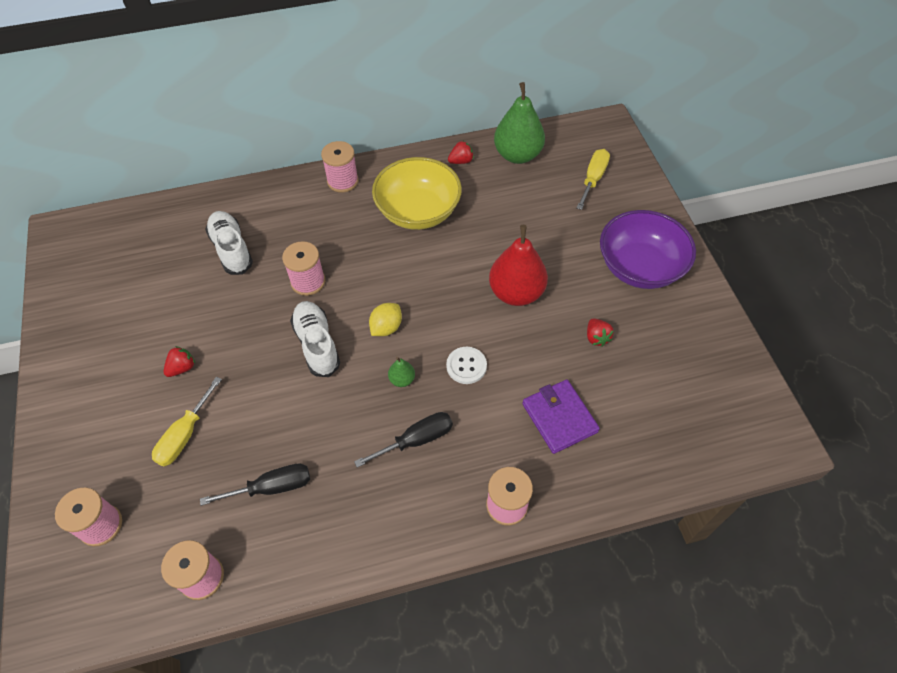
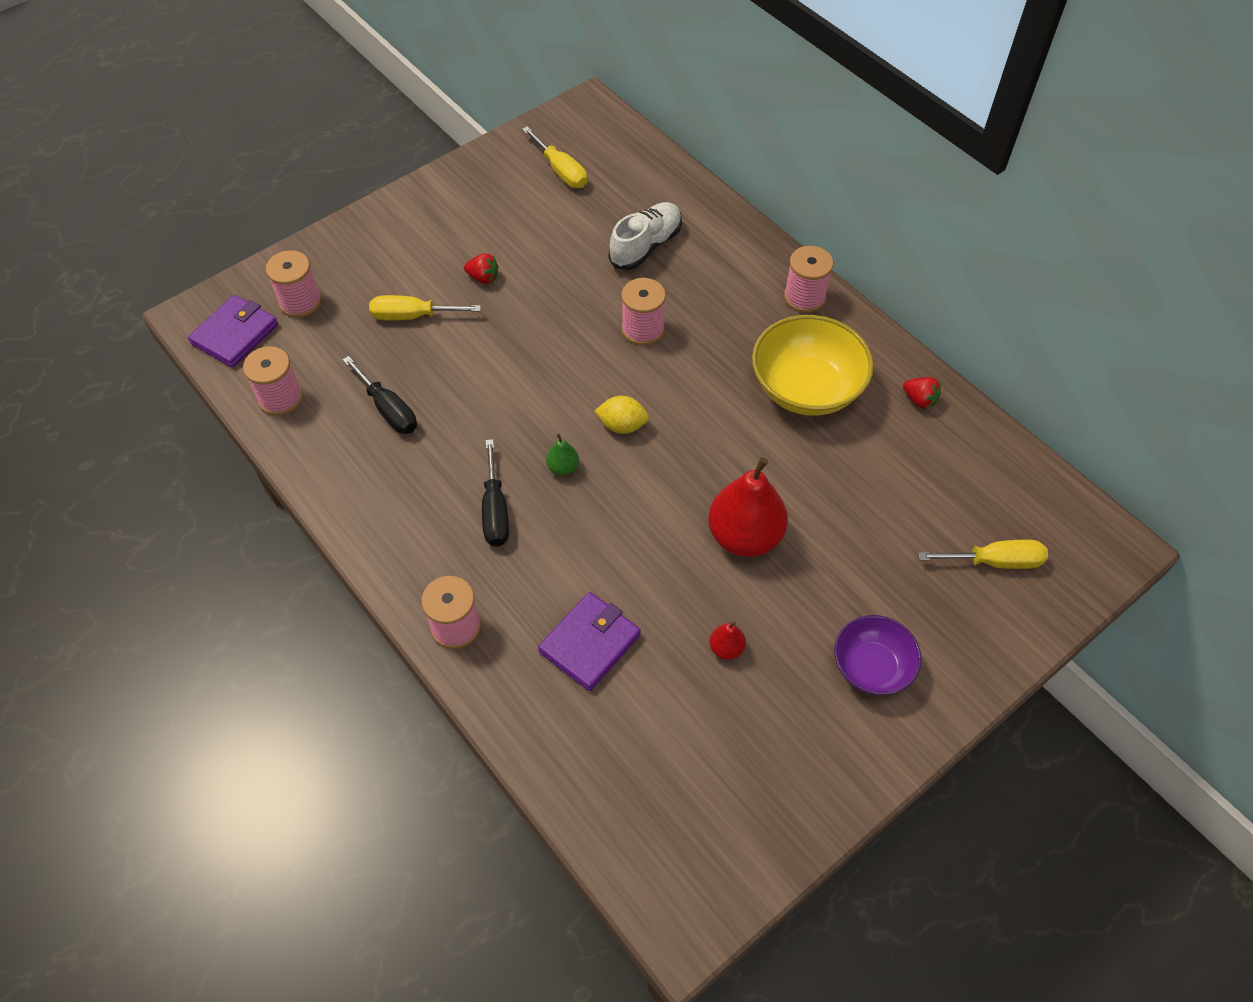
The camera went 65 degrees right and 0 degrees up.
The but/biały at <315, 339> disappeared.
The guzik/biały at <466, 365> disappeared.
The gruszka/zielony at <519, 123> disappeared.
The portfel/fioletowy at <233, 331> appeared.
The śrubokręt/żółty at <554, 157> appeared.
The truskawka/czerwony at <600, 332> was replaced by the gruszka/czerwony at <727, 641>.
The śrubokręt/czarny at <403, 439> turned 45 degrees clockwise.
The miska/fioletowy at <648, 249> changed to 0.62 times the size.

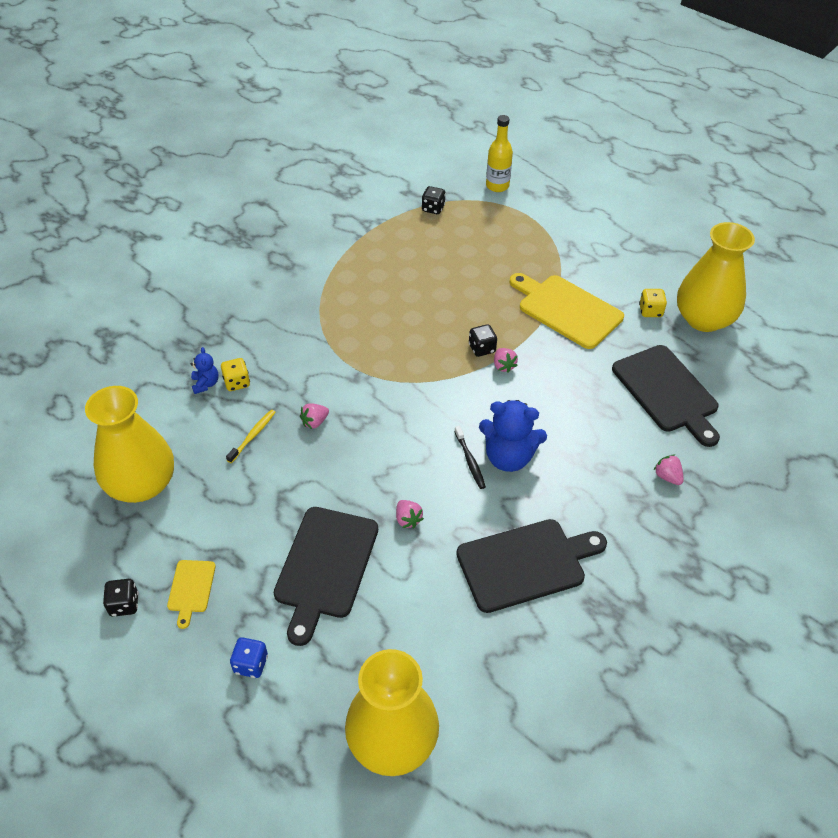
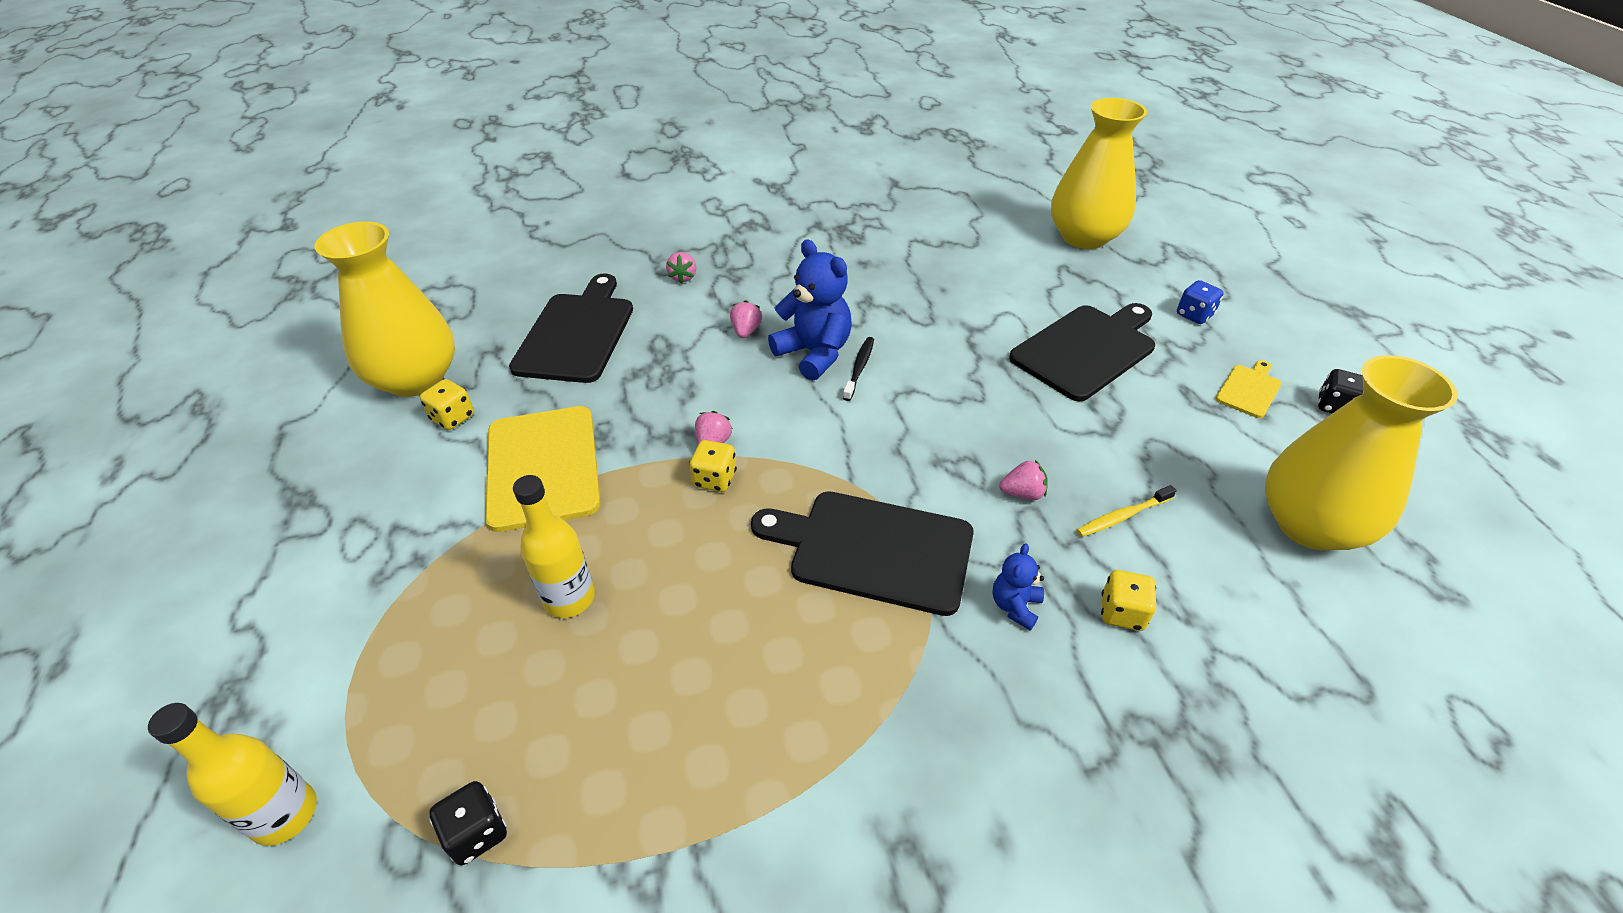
The camera went 145 degrees left and 5 degrees down.
The butelka/żółty at <554, 546> appeared.
The miś/niebieski moved from <205, 370> to <1018, 586>.
The truskawka/różowy moved from <410, 514> to <746, 319>.
The deska do krojenia/czarny moved from <531, 566> to <862, 553>.
The kostka do gry/czarny at <483, 340> became the kostka do gry/żółty at <713, 466>.

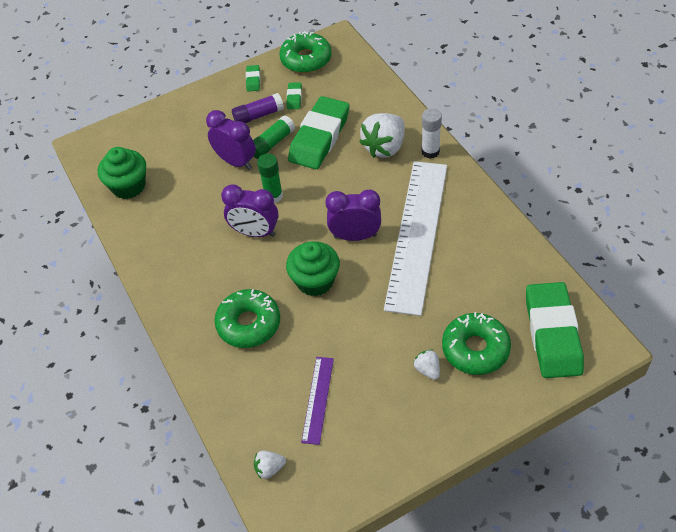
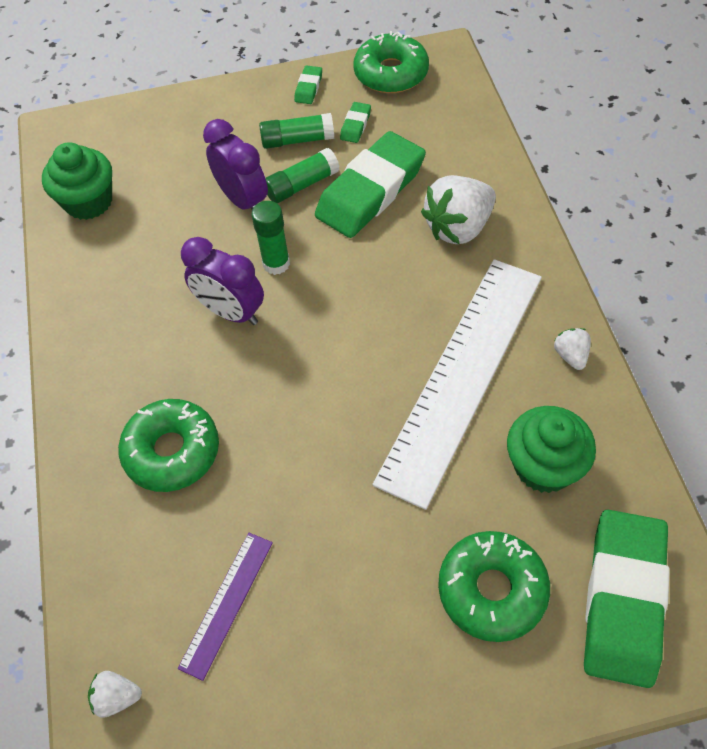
The camera went 15 degrees right and 5 degrees up.
The budzik/fioletowy at <353, 215> disappeared.
The klej w sztyfcie/biały at <431, 133> disappeared.
The muffinka/zielony moved from <313, 268> to <551, 449>.
The truskawka/biały moved from <426, 364> to <572, 349>.
The klej w sztyfcie/fioletowy at <258, 108> became the klej w sztyfcie/zielony at <296, 131>.

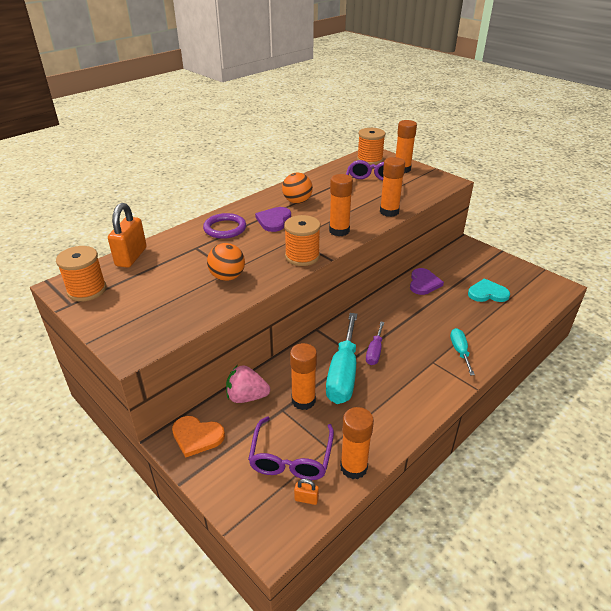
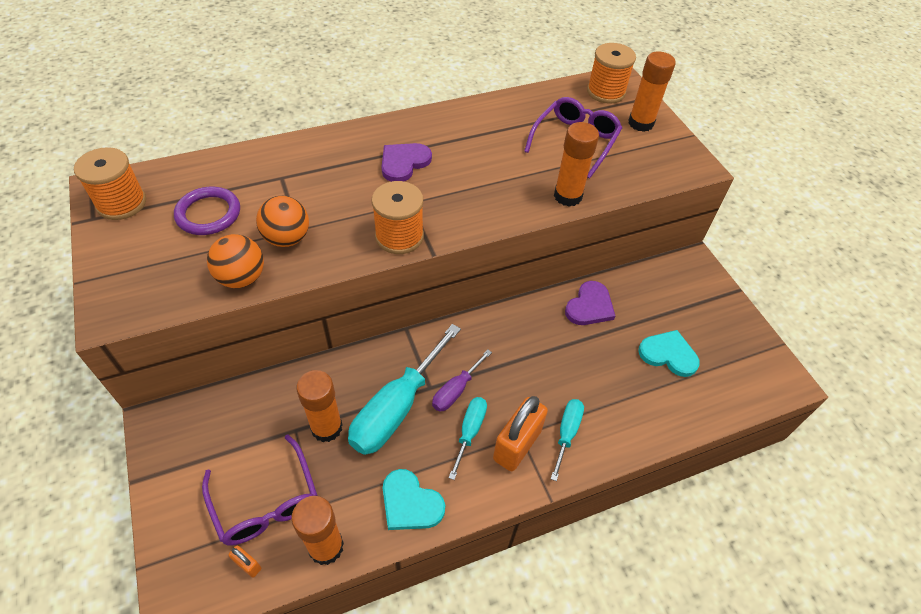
The camera went 20 degrees right and 15 degrees up.
The serce/pomarańczowy at <198, 437> disappeared.
The truskawka/różowy at <248, 384> disappeared.
The klej w sztyfcie/pomarańczowy at <341, 205> disappeared.
The serce/turkusowy at <414, 499> appeared.
The śrubokręt/turkusowy at <468, 438> appeared.
The kłódka/pomarańczowy moved from <127, 235> to <520, 433>.
The pierścień/fioletowy moved from <224, 226> to <207, 211>.
The piłka/pomarańczowy moved from <297, 188> to <235, 261>.
The okulary/fioletowy at <291, 448> turned 60 degrees counterclockwise.

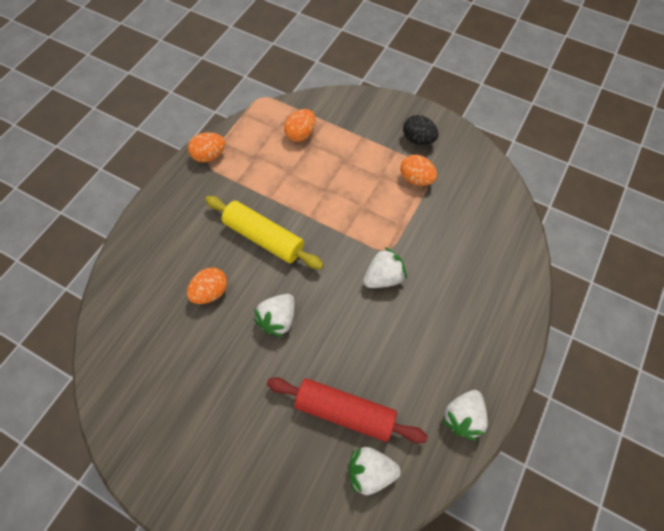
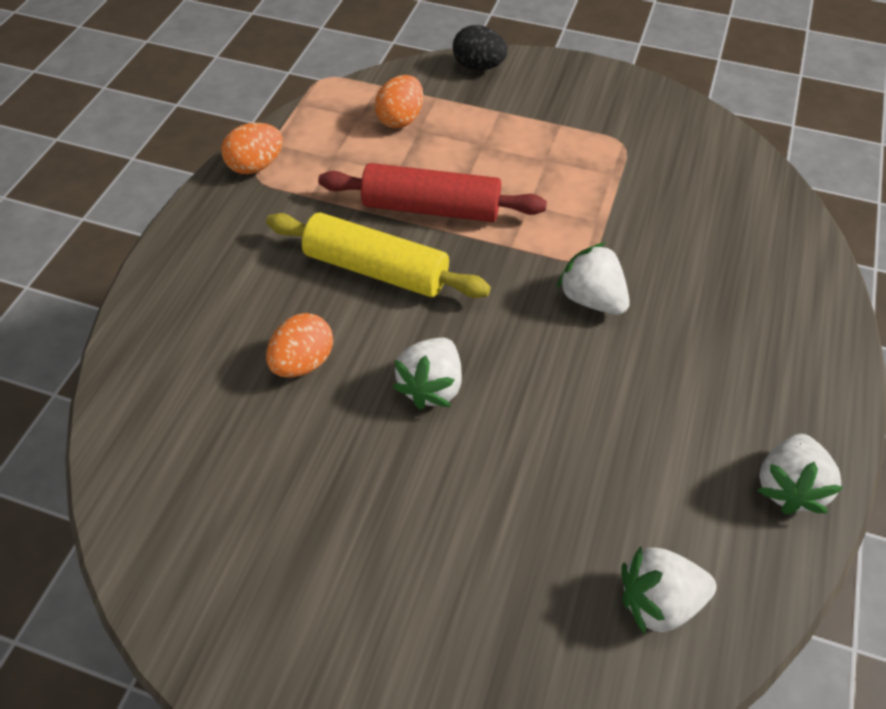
The camera went 10 degrees left and 10 degrees down.
The jajko/pomarańczowy at <418, 170> disappeared.
The wałek do ciasta/czerwony moved from <347, 410> to <432, 192>.
The jajko/czarny moved from <420, 130> to <480, 47>.
The truskawka/biały at <385, 267> turned 90 degrees counterclockwise.

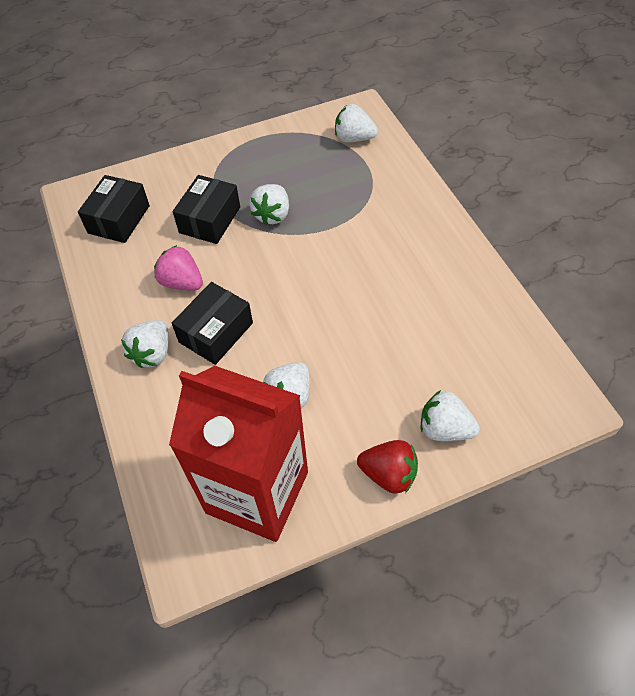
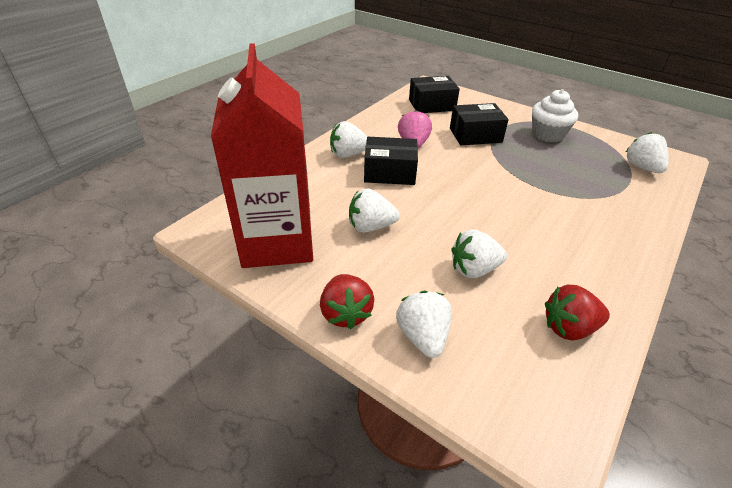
The camera went 55 degrees right and 15 degrees down.
The muffinka/biały at <555, 115> appeared.
The truskawka/czerwony at <577, 312> appeared.
The truskawka/biały moved from <269, 204> to <479, 253>.

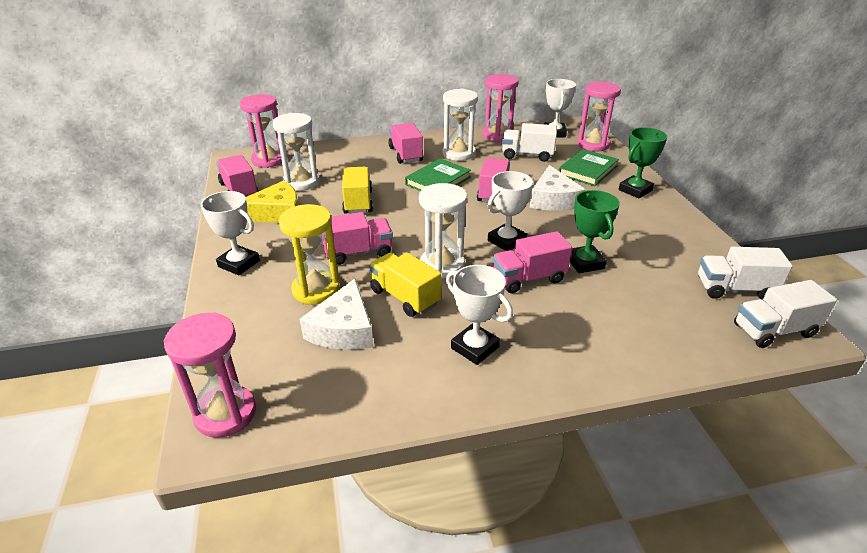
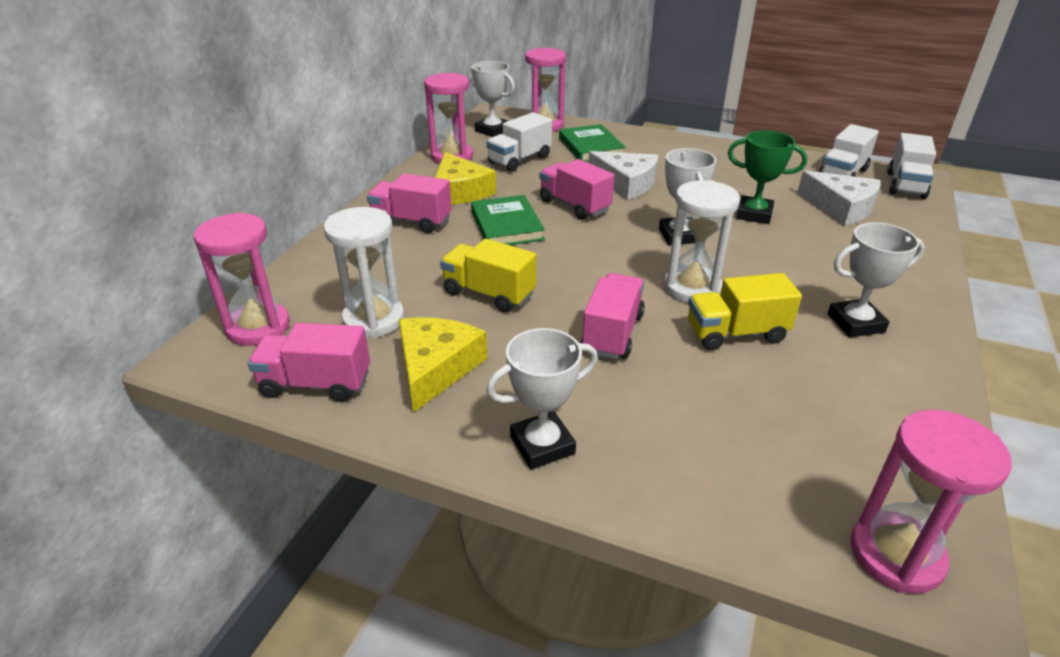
The camera went 55 degrees left and 0 degrees up.
The klepsydra/żółty at <309, 254> disappeared.
The ciężarówka/różowy at <532, 262> disappeared.
The puchar/zielony at <643, 163> disappeared.
The ser/biały moved from <336, 314> to <839, 198>.
The klepsydra/biały at <460, 125> was replaced by the ser/żółty at <465, 178>.

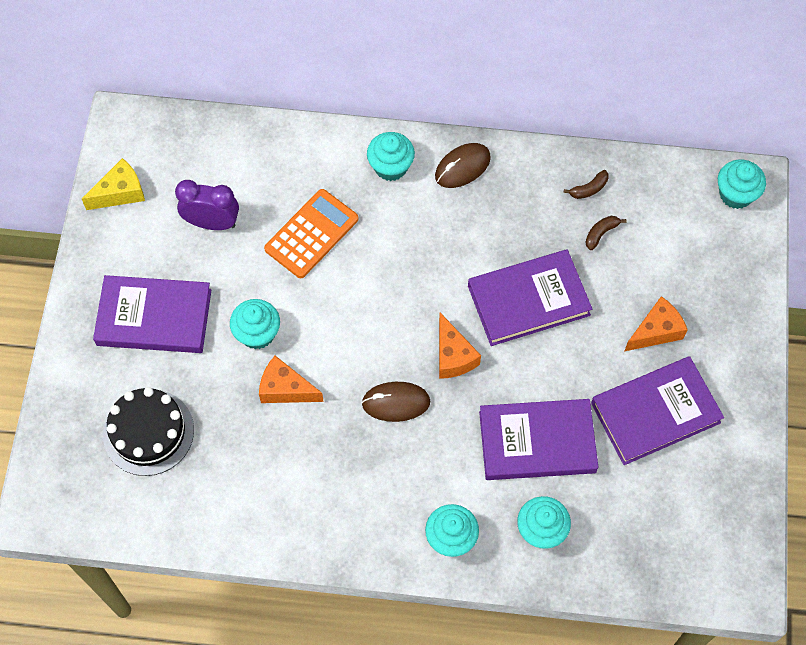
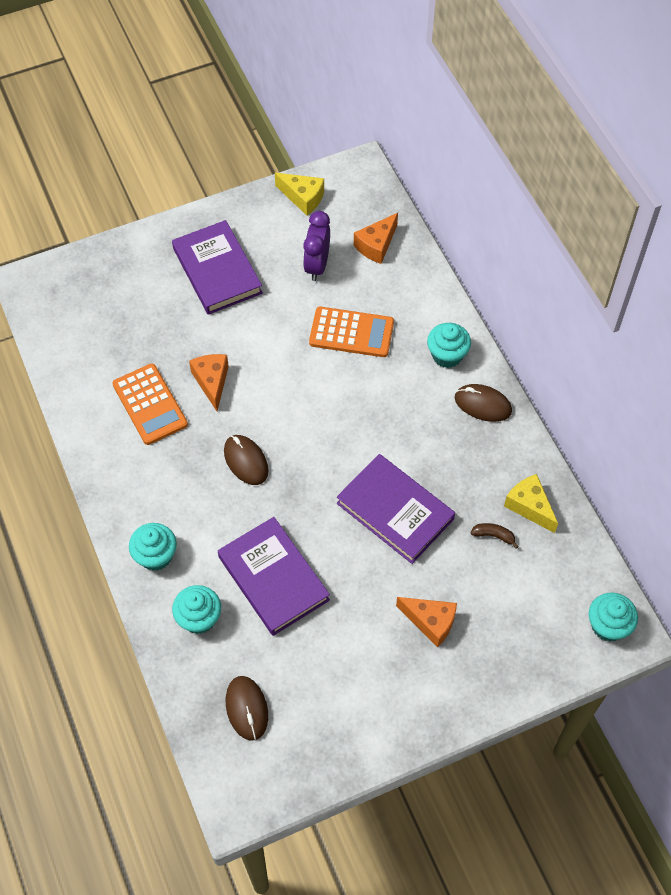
The camera went 60 degrees right and 5 degrees down.
The tort/czarny at <148, 431> disappeared.
The muffinka/turkusowy at <255, 324> disappeared.
The książka/fioletowy at <657, 410> disappeared.
The kalkulator/pomarańczowy at <150, 404> appeared.
The myszka/brązowy at <247, 708> appeared.
The ser/pomarańczowy moved from <460, 346> to <376, 238>.
The banan/brązowy at <586, 184> was replaced by the ser/żółty at <531, 503>.
The budzik/fioletowy at <207, 205> turned 150 degrees counterclockwise.

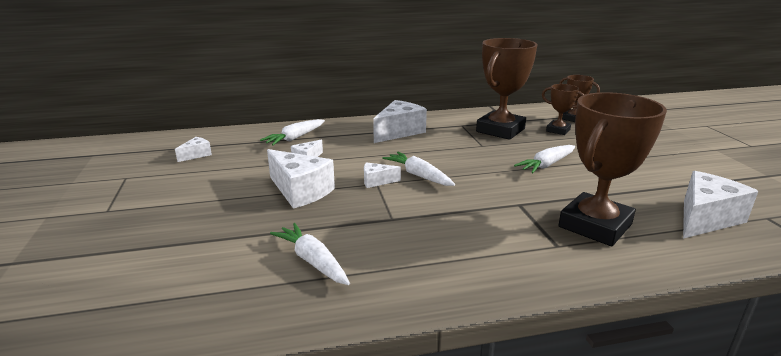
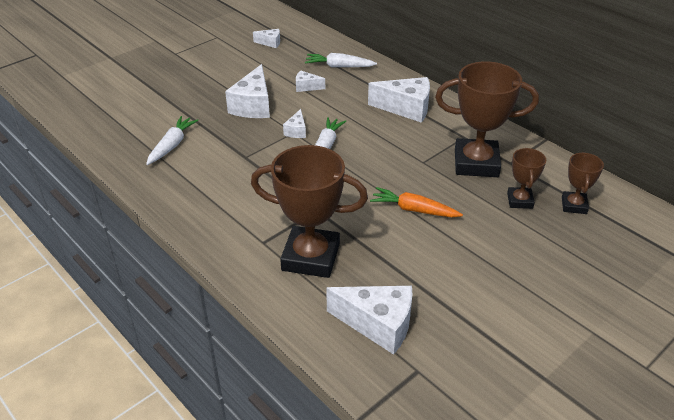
The camera went 60 degrees right and 15 degrees up.
The marchewka/biały at <544, 159> became the marchewka/pomarańczowy at <416, 202>.
The ser/biały at <382, 175> turned 135 degrees counterclockwise.

